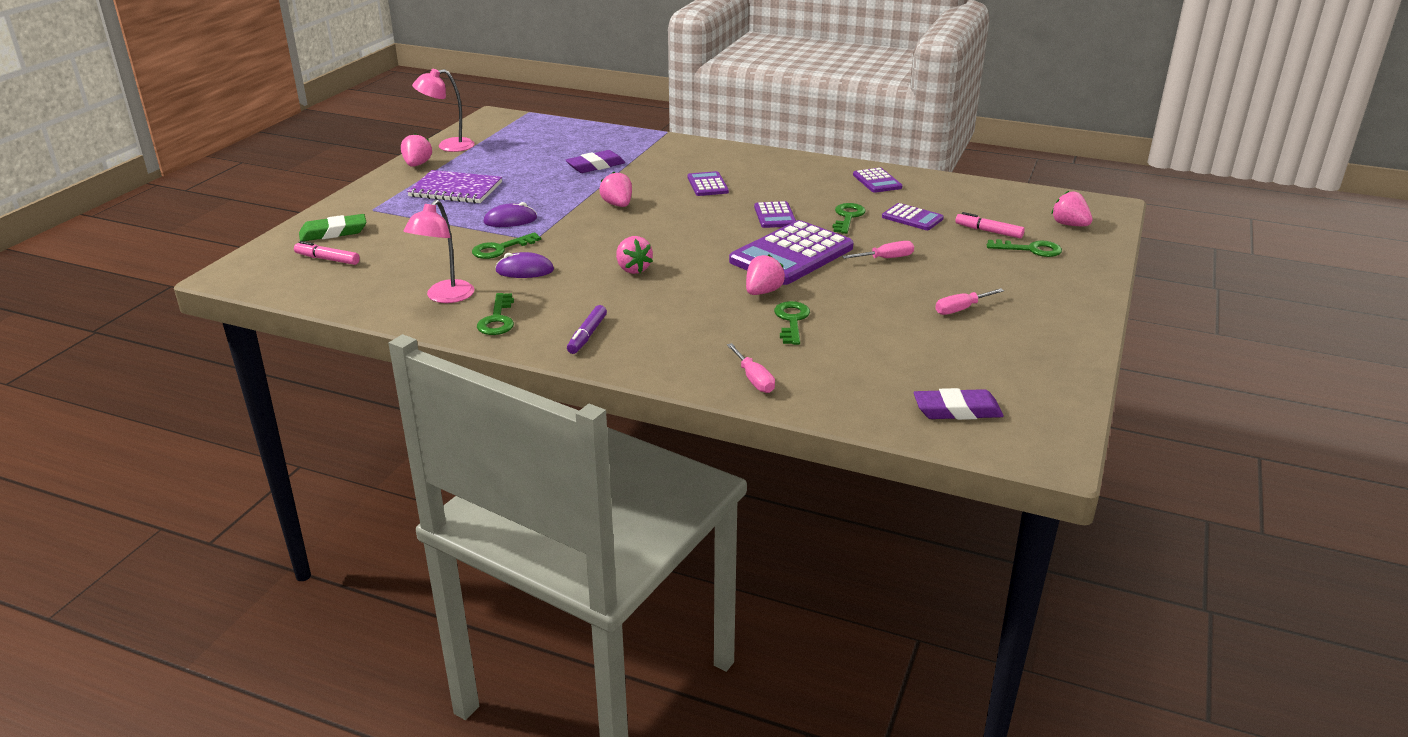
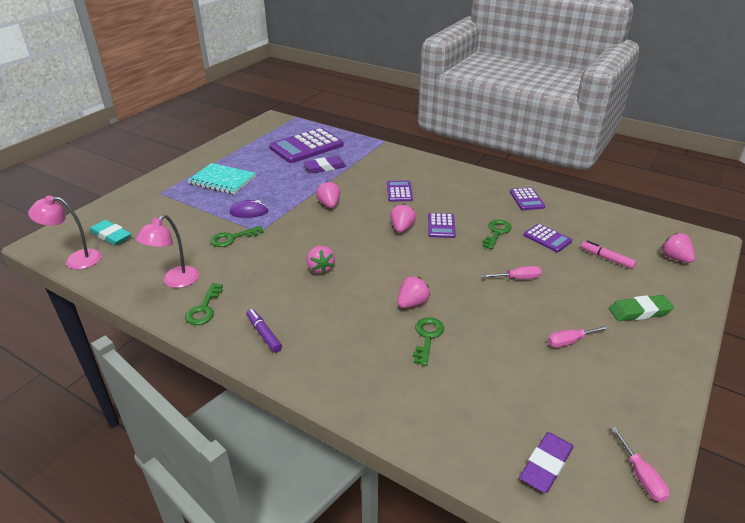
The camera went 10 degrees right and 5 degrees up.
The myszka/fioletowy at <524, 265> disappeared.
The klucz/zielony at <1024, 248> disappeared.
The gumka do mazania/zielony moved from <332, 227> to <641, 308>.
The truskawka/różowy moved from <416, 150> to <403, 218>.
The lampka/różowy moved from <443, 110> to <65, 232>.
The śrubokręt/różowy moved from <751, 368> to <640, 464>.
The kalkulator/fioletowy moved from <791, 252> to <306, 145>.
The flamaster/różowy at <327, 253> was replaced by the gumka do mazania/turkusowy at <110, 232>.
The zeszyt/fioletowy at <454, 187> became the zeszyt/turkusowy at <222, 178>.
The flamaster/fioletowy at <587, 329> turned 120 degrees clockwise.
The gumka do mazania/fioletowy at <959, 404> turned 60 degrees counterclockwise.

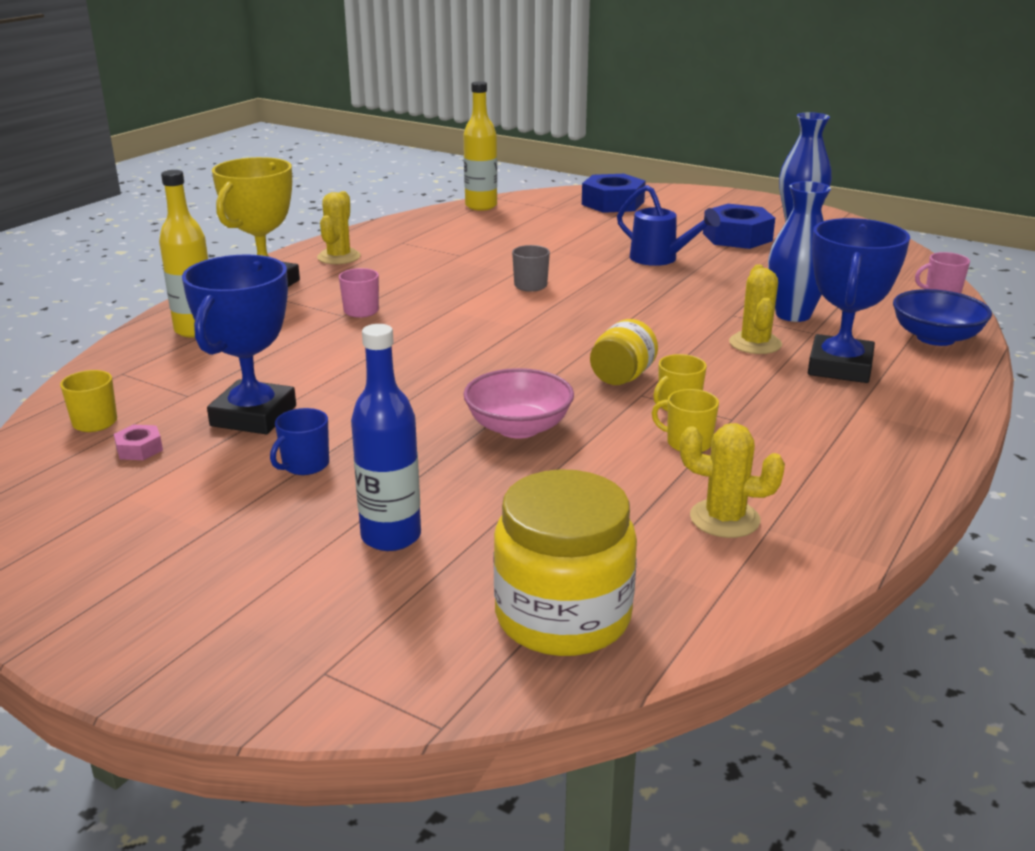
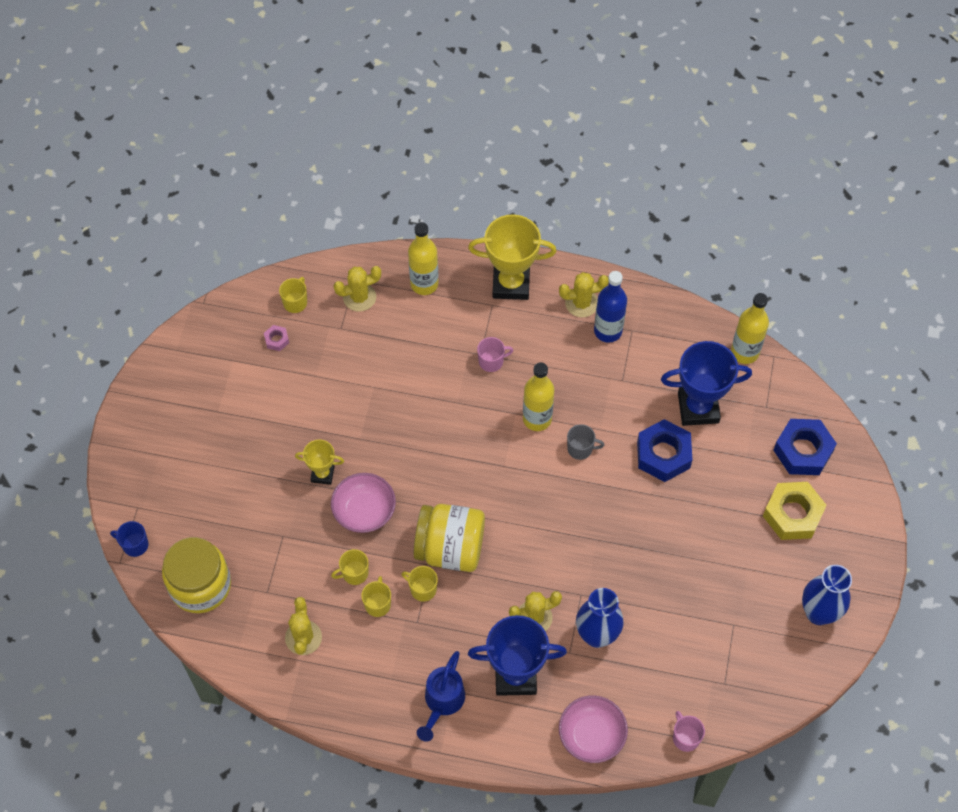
The camera went 70 degrees right and 35 degrees up.
The puchar/żółty at <319, 462> appeared.
The kubek/żółty at <349, 567> appeared.
The kaktus/żółty at <357, 289> appeared.
The butelka/żółty at <538, 396> appeared.
The nakrętka/żółty at <795, 511> appeared.
The puchar/niebieski moved from <239, 344> to <706, 383>.
The kubek/niebieski moved from <299, 441> to <129, 539>.
The butelka/niebieski moved from <386, 437> to <610, 307>.
The konewka/niebieski moved from <668, 225> to <441, 696>.
The nakrętka/niebieski moved from <739, 226> to <664, 450>.
The miska/niebieski at <942, 317> became the miska/różowy at <593, 729>.
The słoik/żółty at <624, 352> changed to 1.74 times the size.

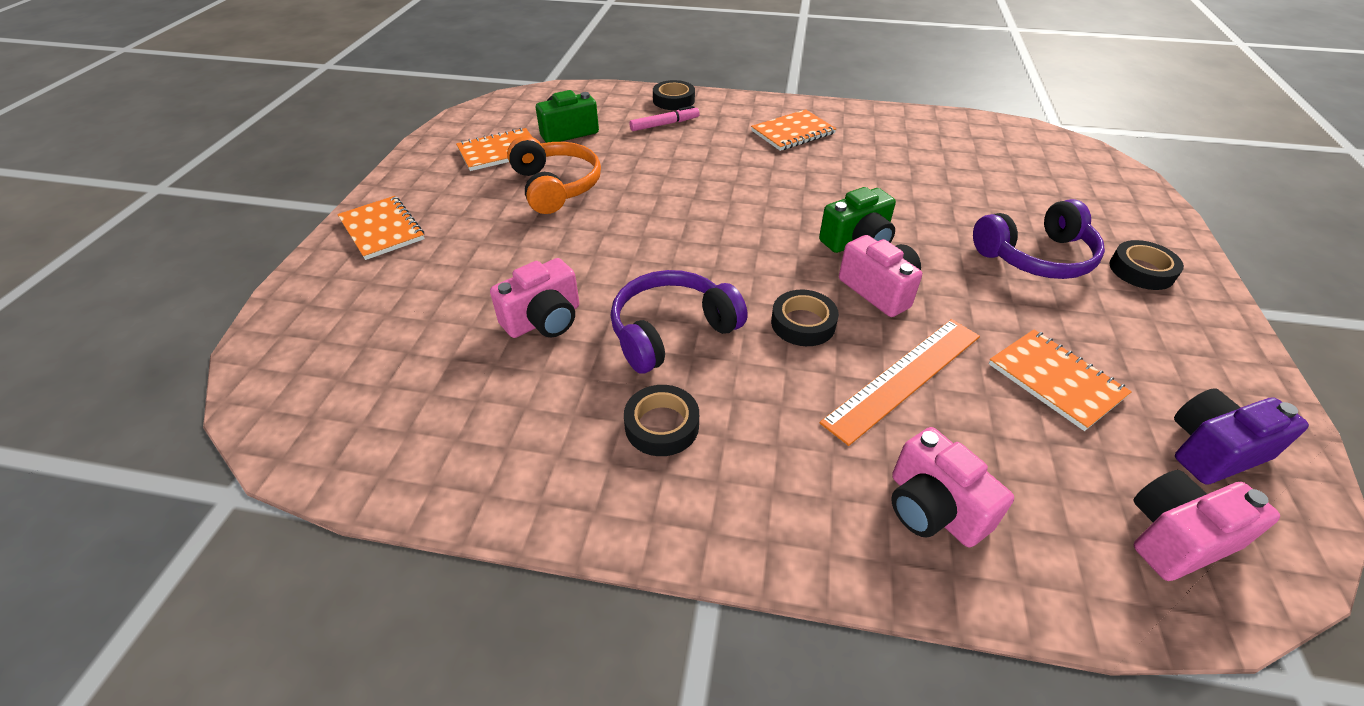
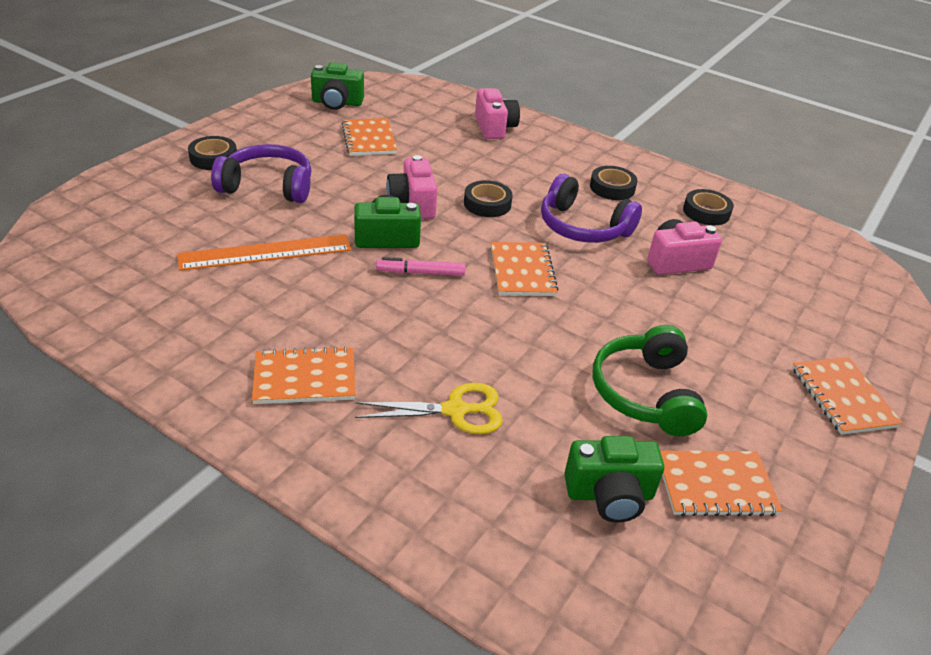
The camera went 160 degrees left and 5 degrees down.
The aparat fotograficzny/różowy at <1206, 525> disappeared.
The nożyczki/żółty at <429, 408> appeared.
The zeszyt/pomarańczowy at <525, 269> appeared.
The flamaster/różowy moved from <665, 118> to <420, 266>.
The taśma klejąca/czarny moved from <674, 95> to <708, 207>.
The linijka/pomarańczowy moved from <900, 382> to <264, 252>.
The słuchawki/pomarańczowy at <554, 175> became the słuchawki/zielony at <649, 380>.
The aparat fotograficzny/fioletowy at <1241, 436> became the aparat fotograficzny/zielony at <337, 86>.
The słuchawki/fioletowy at <679, 322> turned 45 degrees clockwise.

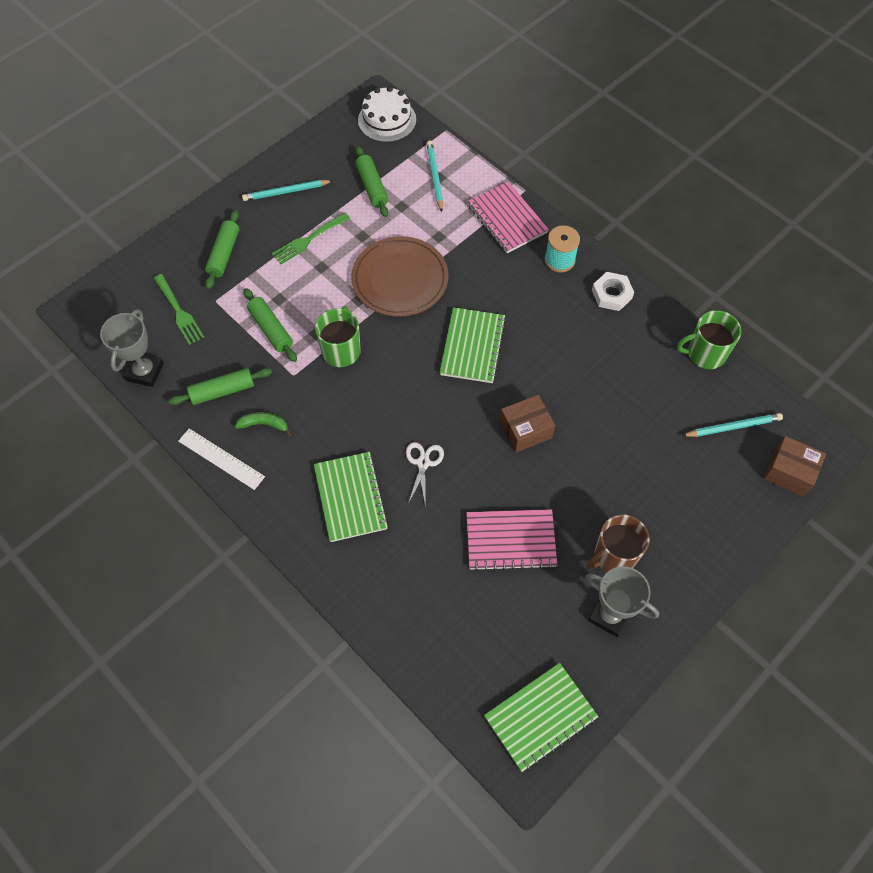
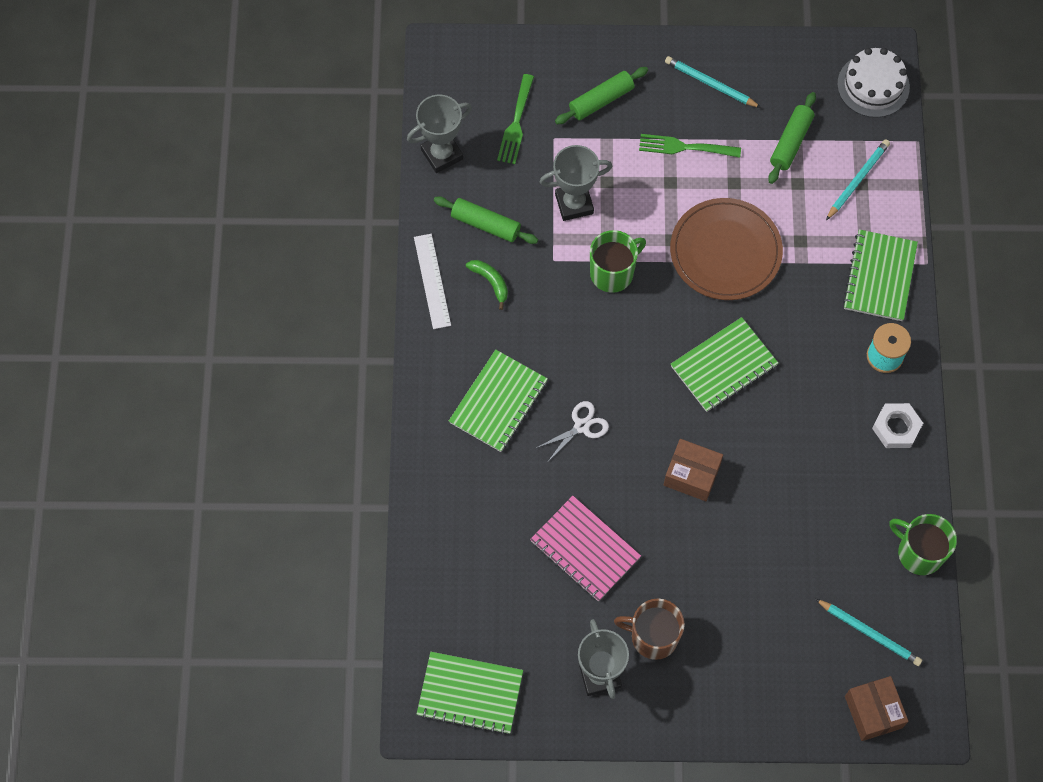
The camera went 45 degrees right and 5 degrees up.
The wałek do ciasta/zielony at <270, 325> was replaced by the puchar/szary at <576, 183>.
The zeszyt/różowy at <508, 217> became the zeszyt/zielony at <880, 275>.

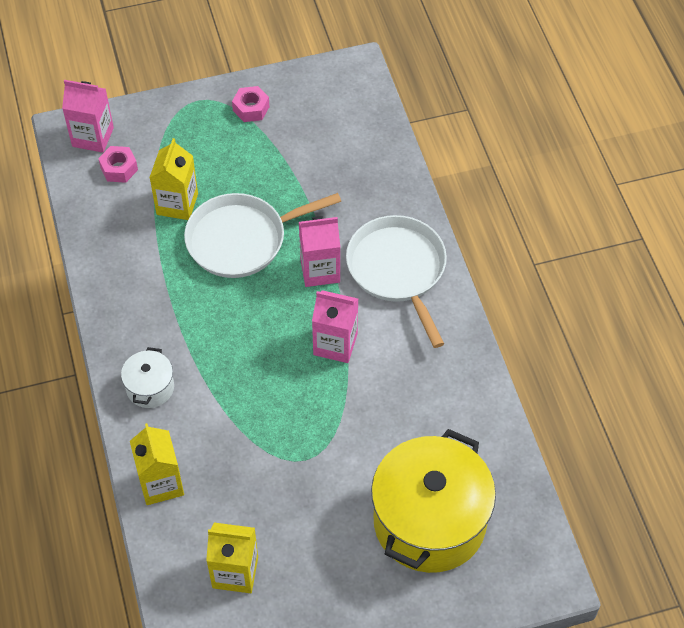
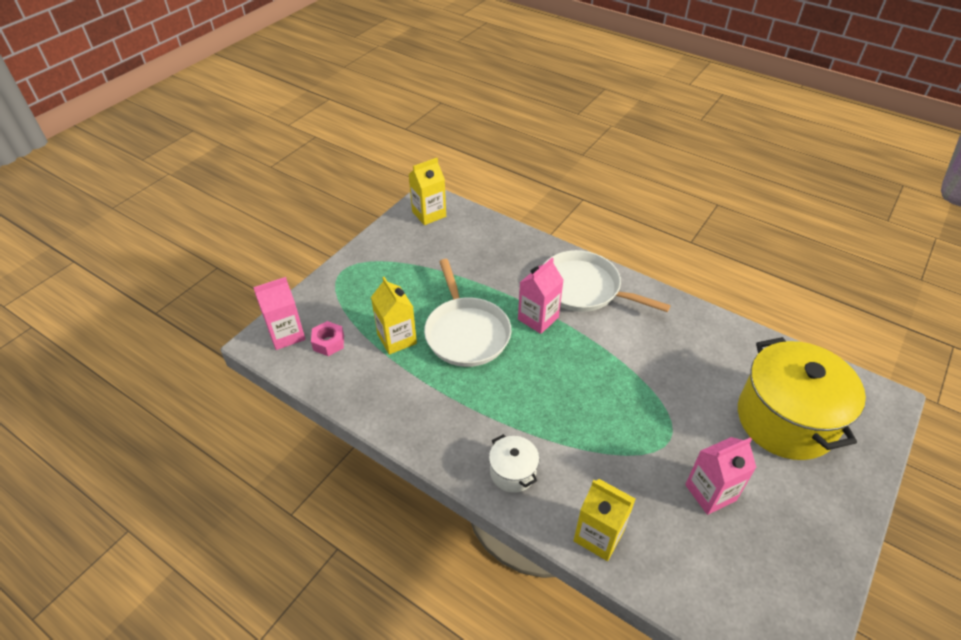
The camera went 40 degrees left and 10 degrees down.
The nakrętka/różowy at <251, 104> disappeared.
The karton mleka/żółty moved from <232, 558> to <427, 191>.
The karton mleka/różowy moved from <335, 326> to <721, 476>.
The patelnia/biały at <262, 235> turned 45 degrees counterclockwise.

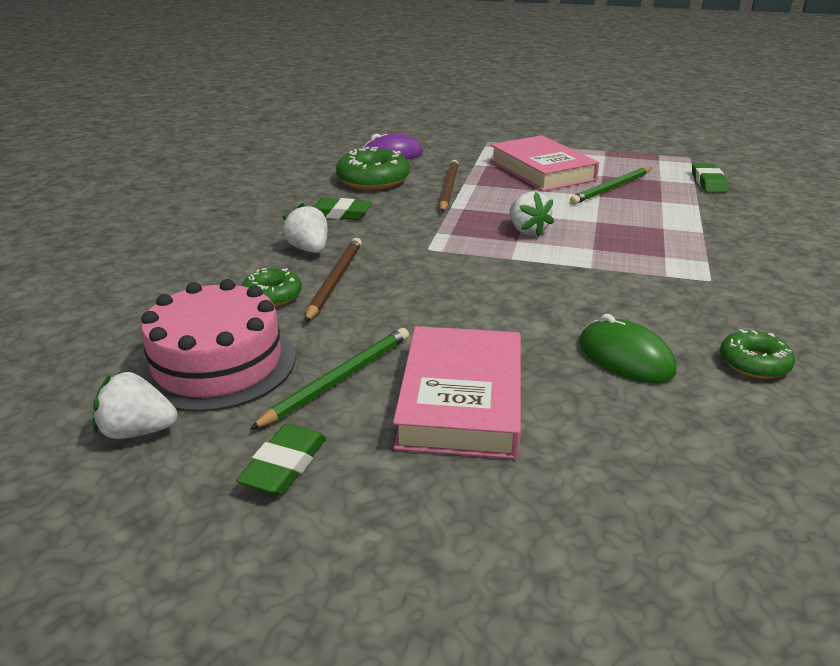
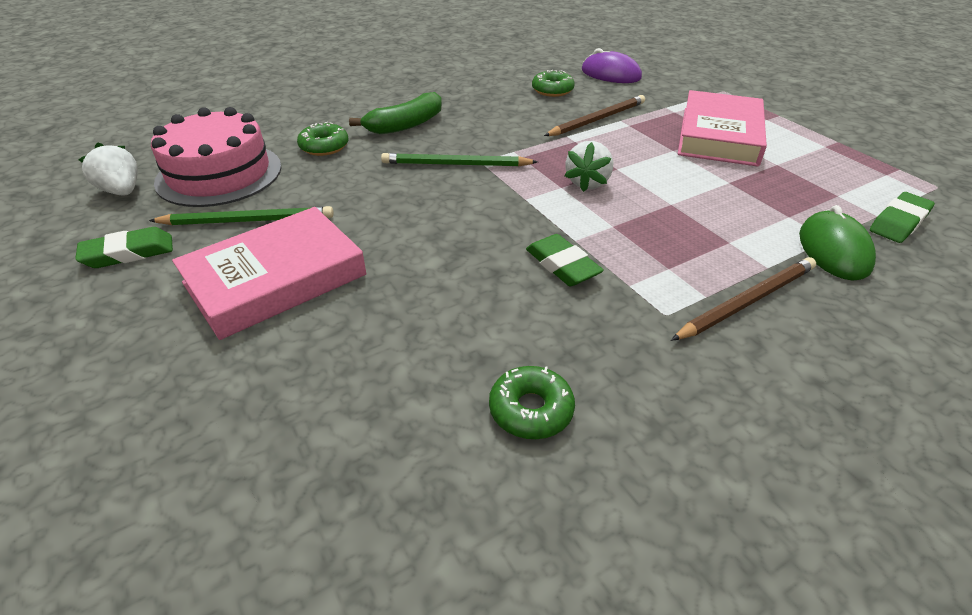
The camera went 45 degrees right and 10 degrees up.
The ołówek/brązowy moved from <333, 280> to <743, 299>.
The gumka do mazania/zielony moved from <343, 209> to <565, 260>.
The ołówek/zielony moved from <611, 185> to <459, 160>.
The myszka/zielony moved from <627, 348> to <837, 242>.
The truskawka/biały at <305, 228> was replaced by the banan/zielony at <395, 113>.
The donut/zielony at <372, 168> changed to 0.60 times the size.

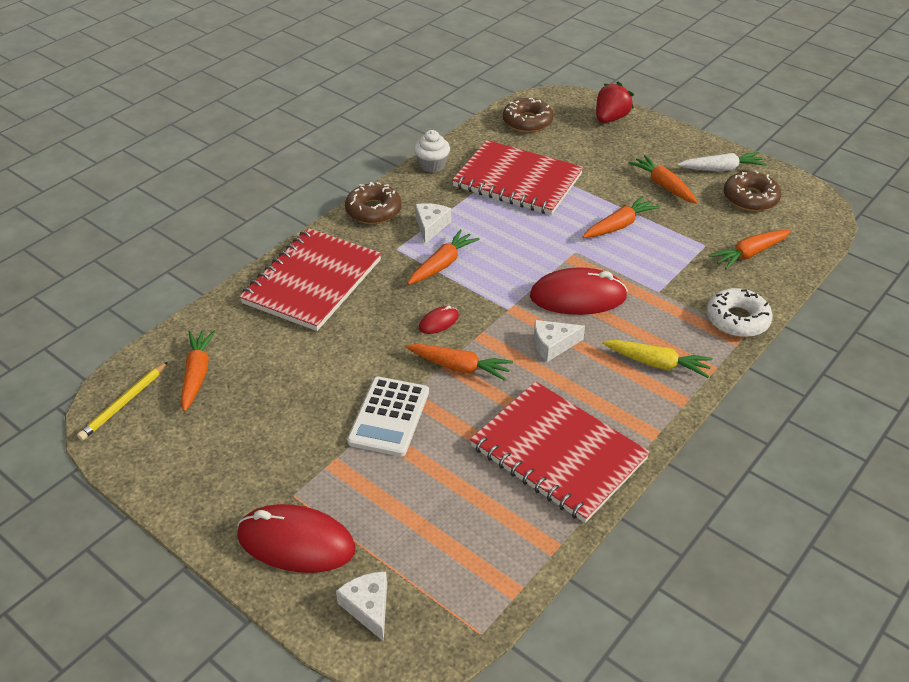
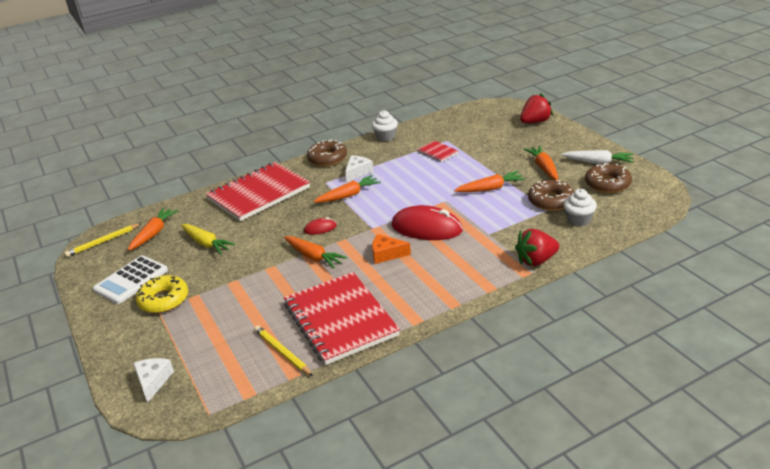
The camera went 25 degrees right and 10 degrees down.
The myszka/czerwony at <296, 538> disappeared.
The donut/żółty at <162, 294> appeared.
The ołówek/żółty at <283, 350> appeared.
The kalkulator/biały moved from <388, 417> to <130, 279>.
The donut/brązowy moved from <528, 115> to <551, 195>.
The marchewka/żółty moved from <657, 359> to <208, 239>.
The donut/biały at <740, 312> was replaced by the truskawka/czerwony at <537, 247>.
The marchewka/pomarańczowy at <750, 250> was replaced by the muffinka/biały at <580, 207>.
The ser/biały at <559, 341> became the ser/pomarańczowy at <391, 249>.
The zeszyt/czerwony at <517, 177> changed to 0.42 times the size.

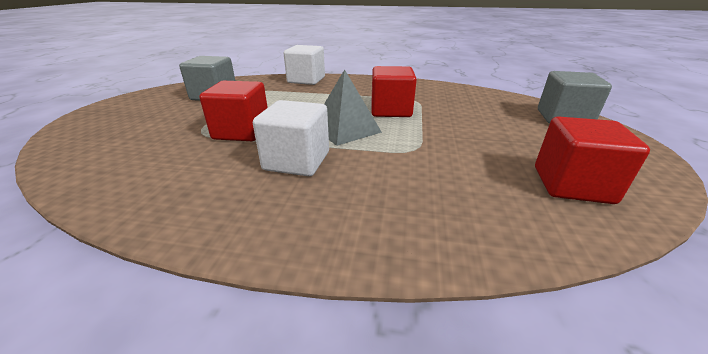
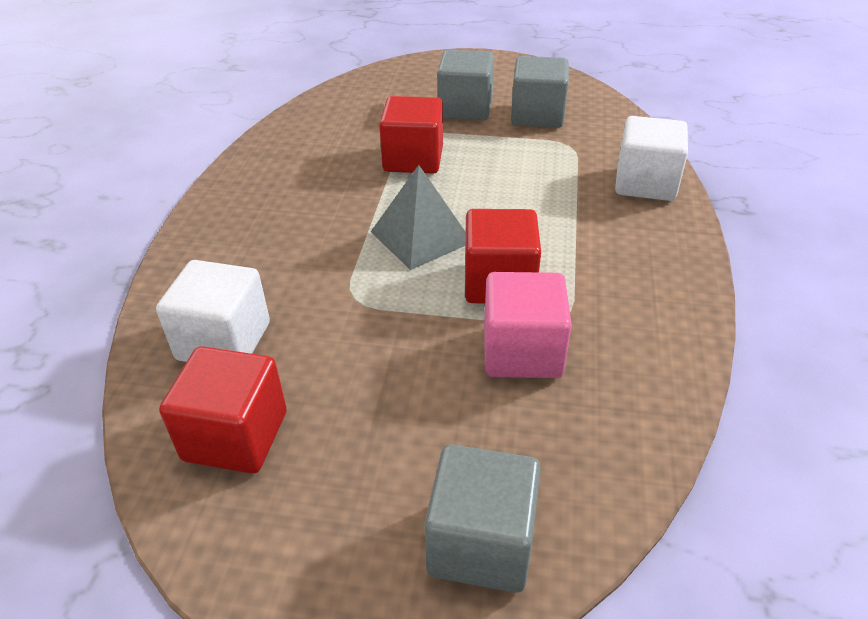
The camera went 90 degrees right and 10 degrees up.
The sześcian/szary at <465, 85> appeared.
The sześcian/różowy at <528, 325> appeared.
The sześcian/biały moved from <291, 138> to <213, 311>.

